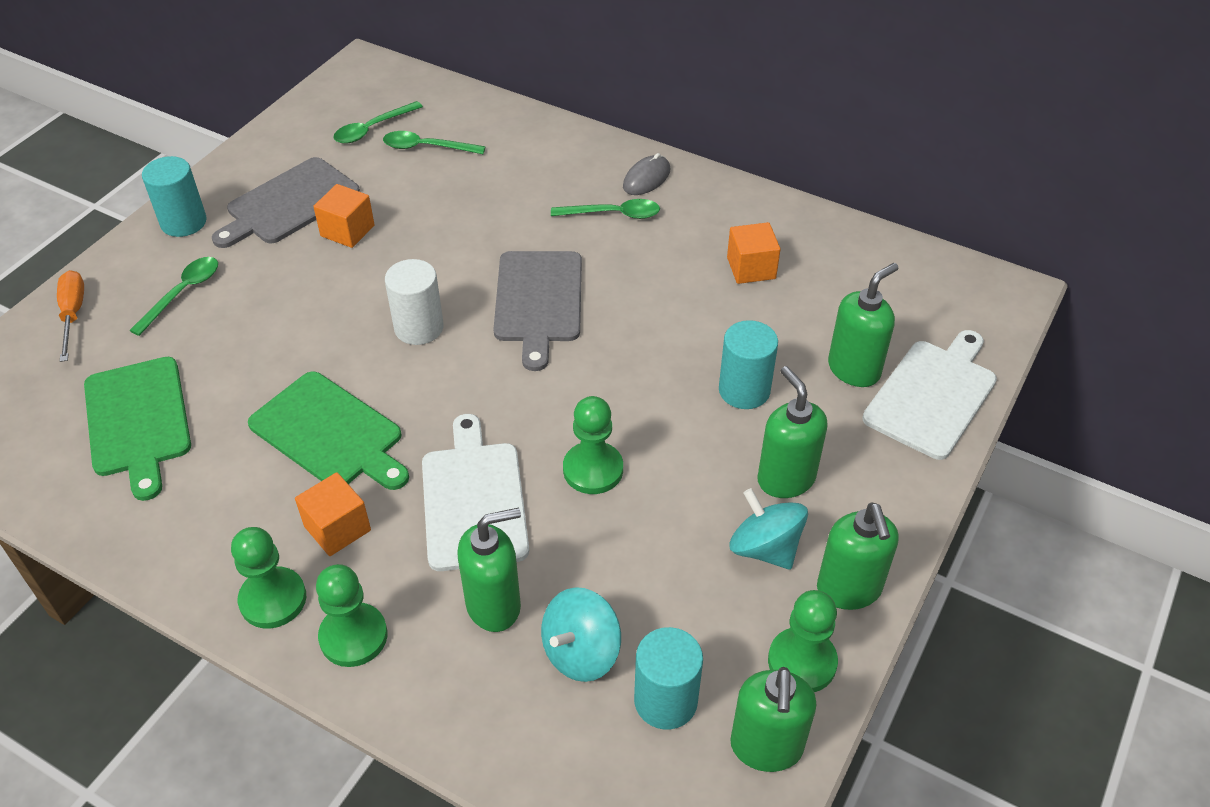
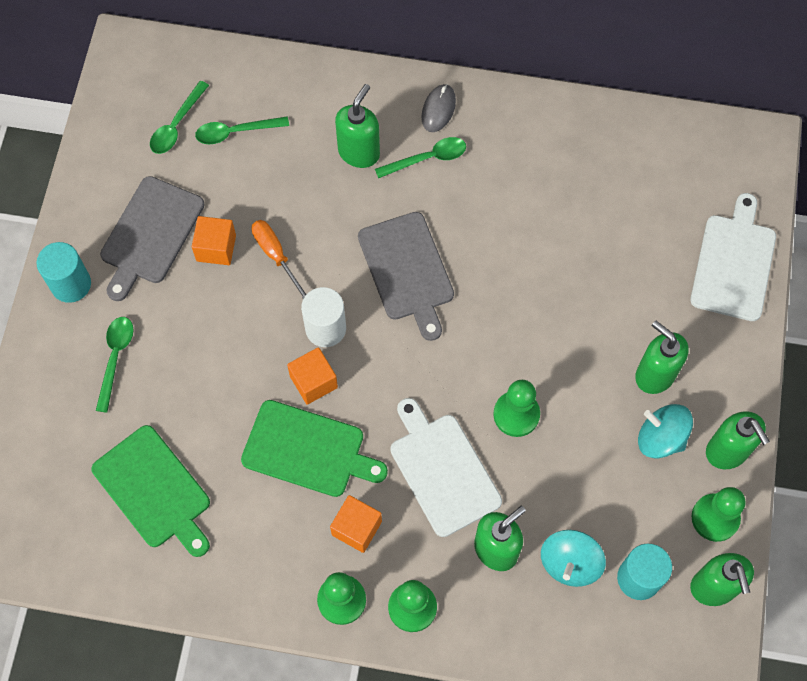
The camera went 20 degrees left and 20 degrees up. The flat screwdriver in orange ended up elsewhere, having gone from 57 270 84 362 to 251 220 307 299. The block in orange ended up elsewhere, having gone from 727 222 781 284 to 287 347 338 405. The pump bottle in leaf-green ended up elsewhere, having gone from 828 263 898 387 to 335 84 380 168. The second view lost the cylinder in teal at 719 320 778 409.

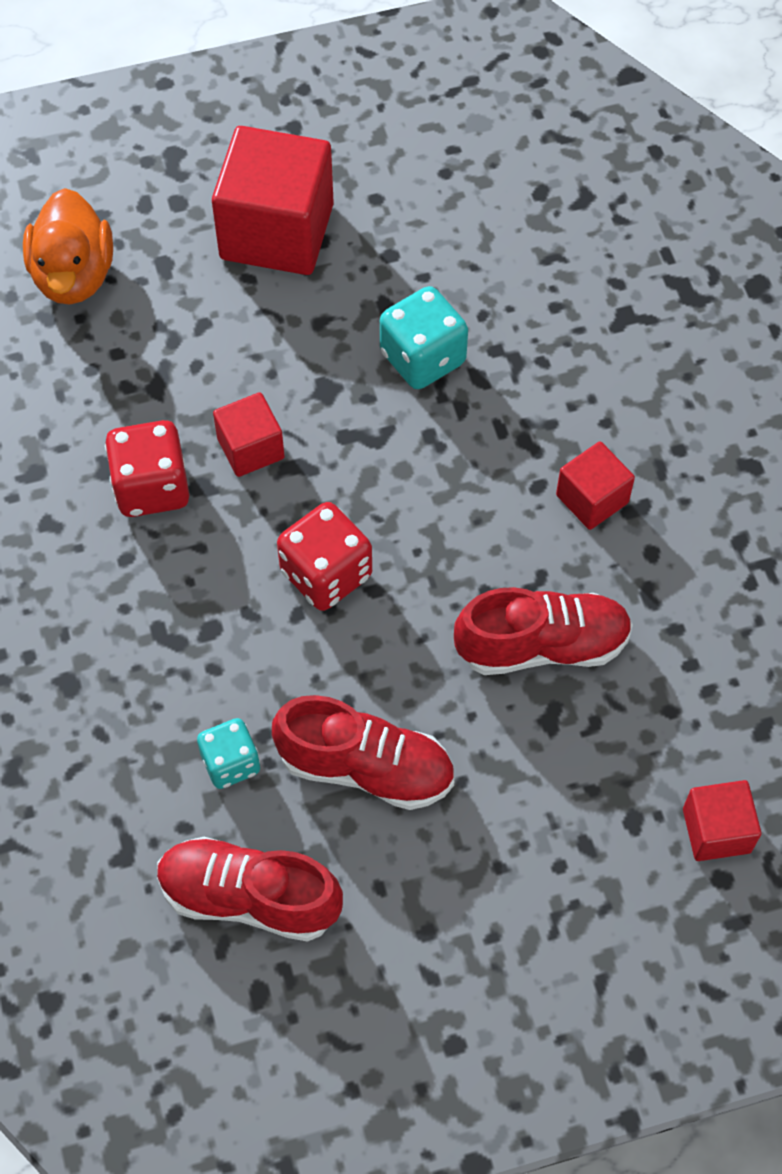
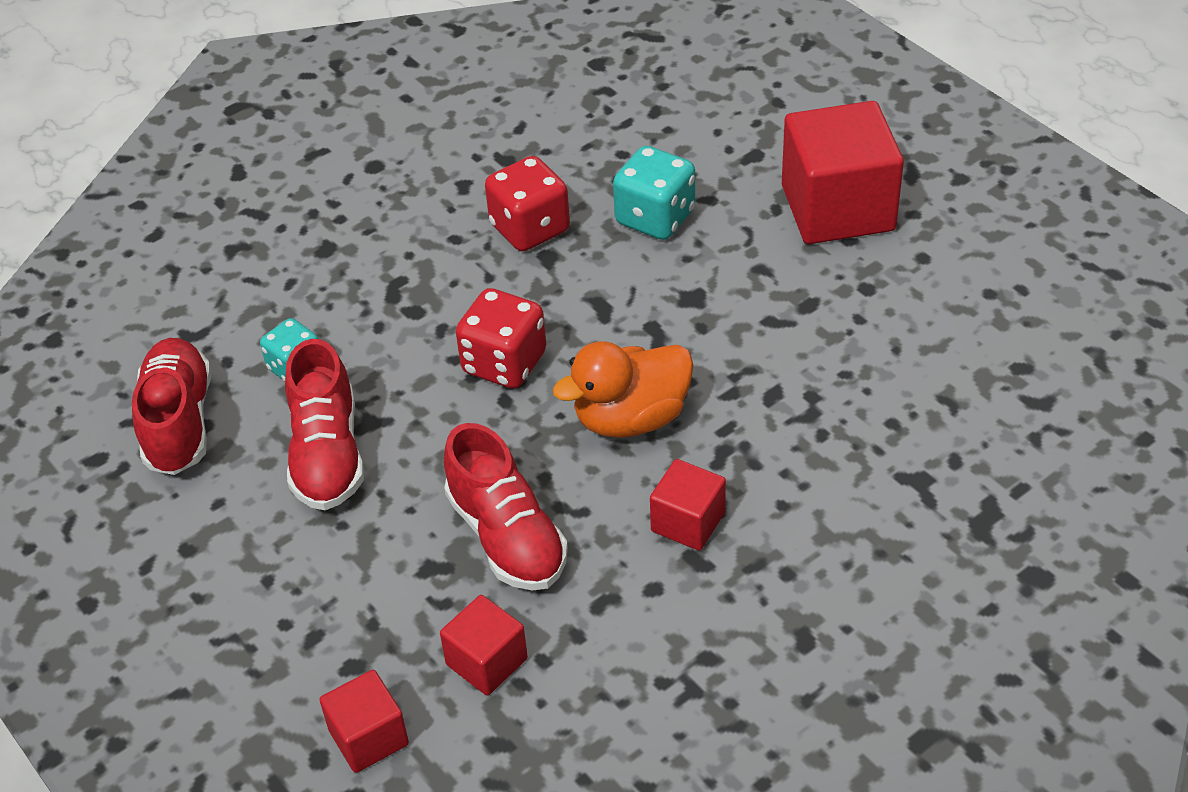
The camera went 70 degrees right and 15 degrees down. The block in crimson ended up elsewhere, having gone from 213 392 285 477 to 440 595 528 695. The toy duck in orange ended up elsewhere, having gone from 23 188 113 305 to 553 341 694 438. The dice in teal ended up elsewhere, having gone from 380 286 468 389 to 613 146 695 240.

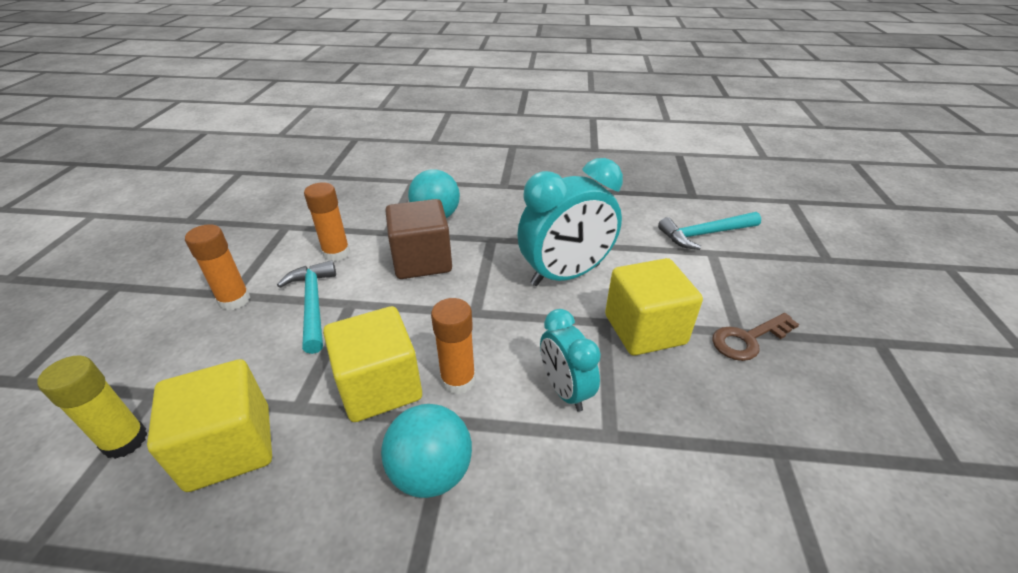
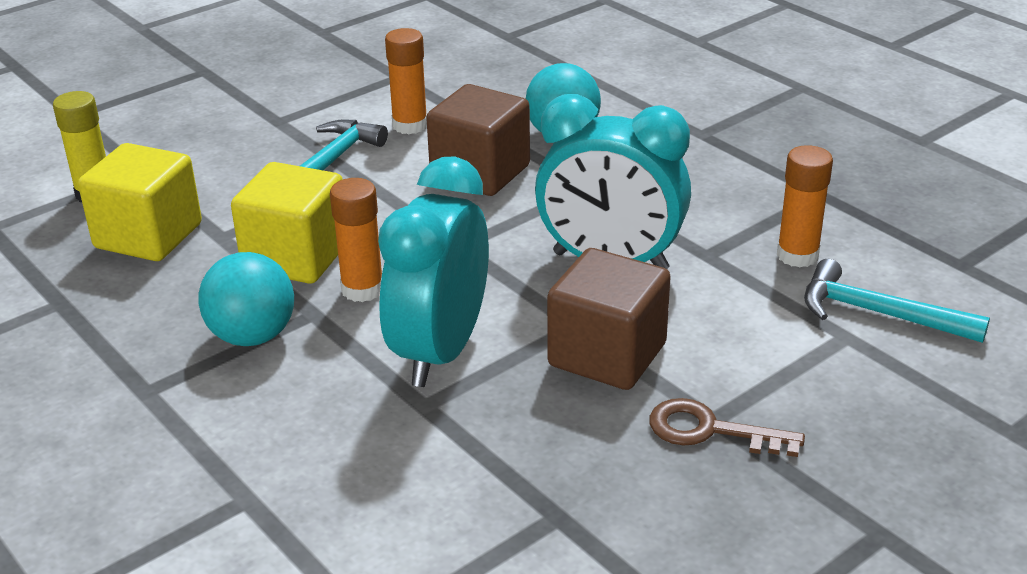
The camera went 45 degrees right and 5 degrees down. The size of the bedside clock in teal at 540 309 601 412 changed by a factor of 1.70. What was the block in yellow at 605 258 703 356 turned into the block in brown at 547 248 671 390. The glue in orange ended up elsewhere, having gone from 185 224 250 310 to 777 145 833 268.

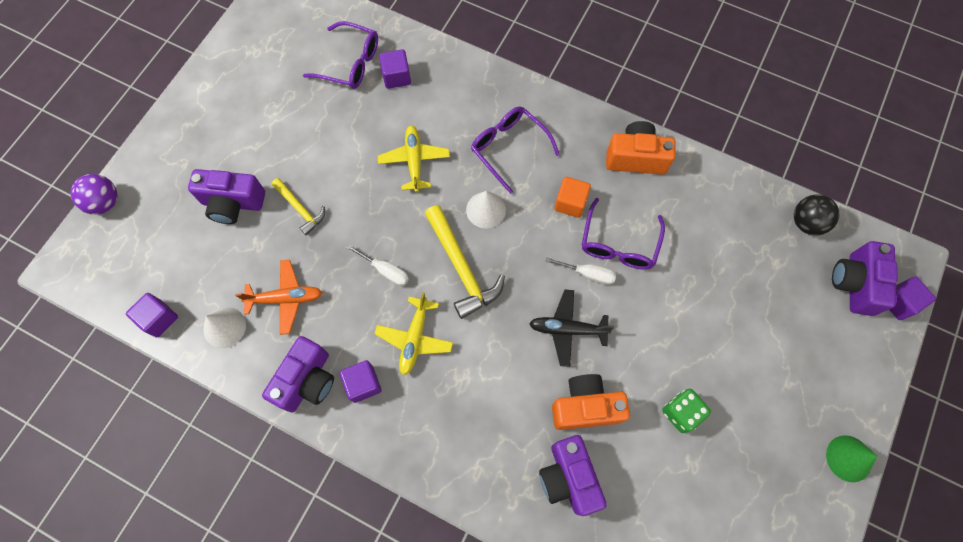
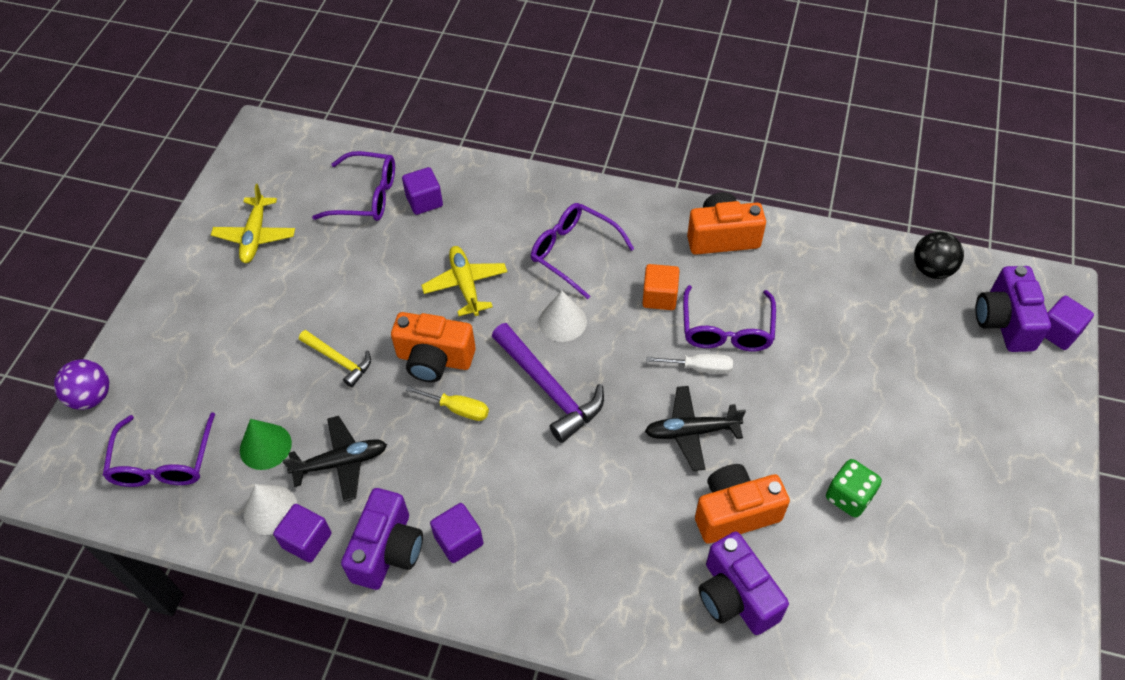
The camera went 10 degrees left and 15 degrees down. The second view gained the eyeglasses in violet at 102 412 215 487. The aeroplane in yellow ended up elsewhere, having gone from 374 292 453 375 to 211 184 295 263. The solid cone in leaf-green ended up elsewhere, having gone from 826 435 878 482 to 240 419 292 470. The block in violet ended up elsewhere, having gone from 126 293 178 337 to 273 504 331 563. What was the aeroplane in orange at 235 260 322 335 turned into the aeroplane in ebony at 282 416 387 502. The second view gained the photo camera in orange at 391 312 476 382. What was the flat screwdriver in white at 347 244 409 286 turned into the flat screwdriver in yellow at 406 386 489 421. What was the hammer in yellow at 425 205 505 319 turned into the hammer in violet at 492 323 604 443. The second view lost the photo camera in violet at 188 169 265 224.

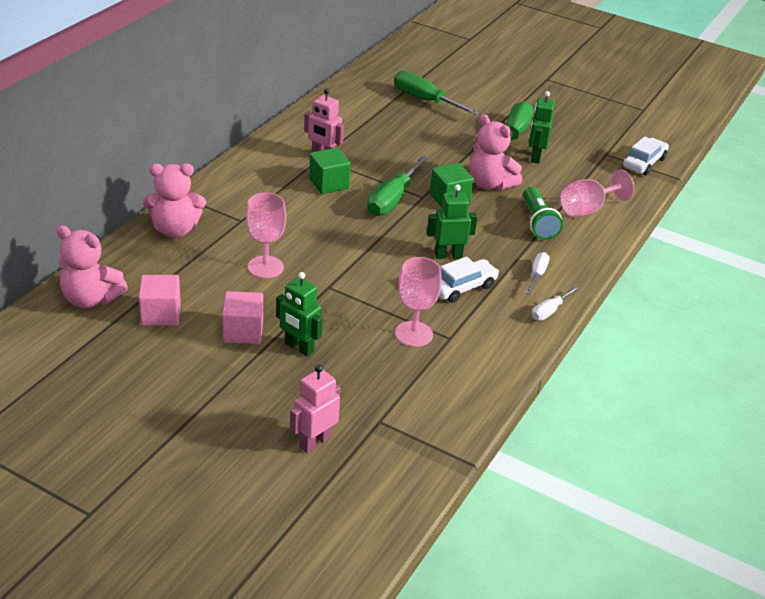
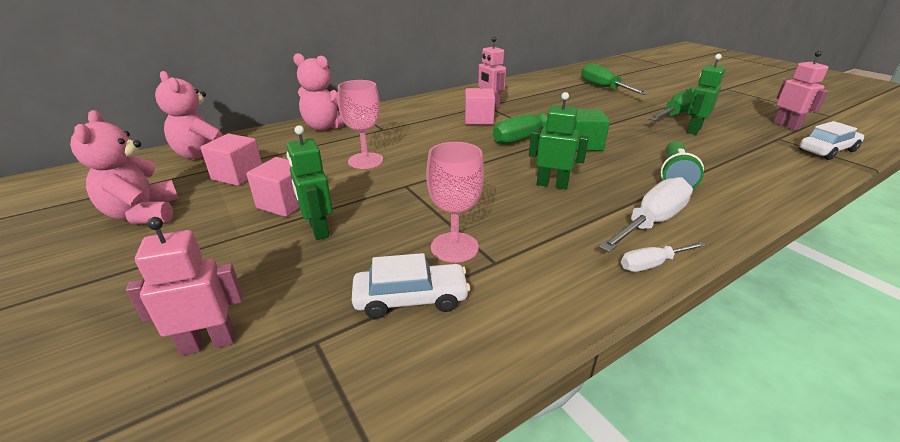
The camera went 30 degrees right and 5 degrees down. The teddy in pink ended up elsewhere, having gone from 470 114 522 190 to 70 110 179 224. The car in white ended up elsewhere, having gone from 439 257 499 303 to 352 253 470 319. What was the block in leaf-green at 309 148 351 194 turned into the block in pink at 465 88 495 125. The size of the flat screwdriver in white at 526 252 550 294 changed by a factor of 1.83. The second view gained the robot figure in pink at 773 51 829 130. The second view lost the chalice in pink at 560 170 635 217.

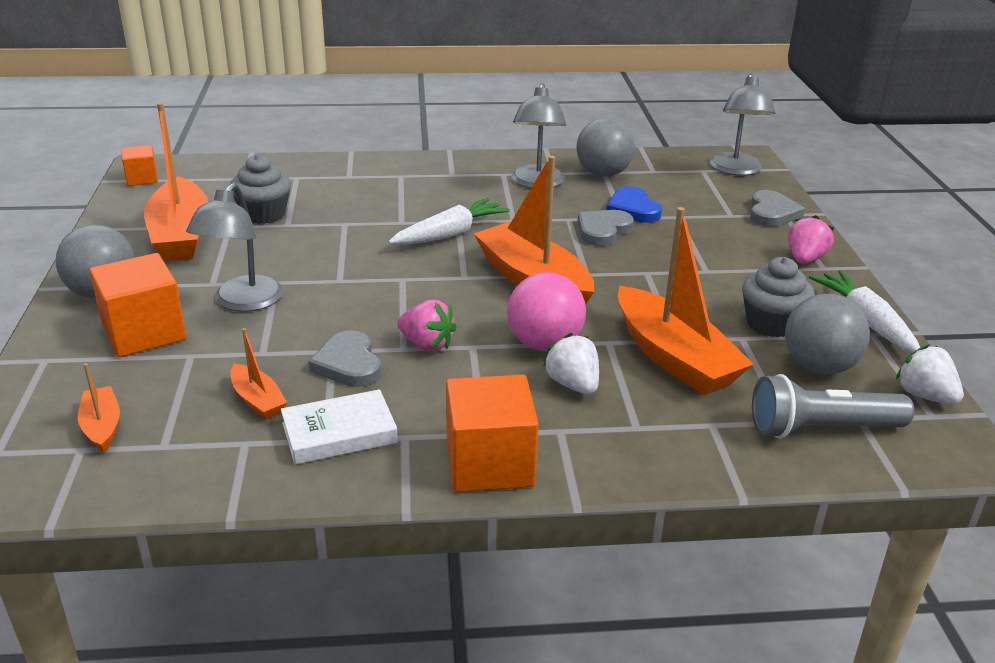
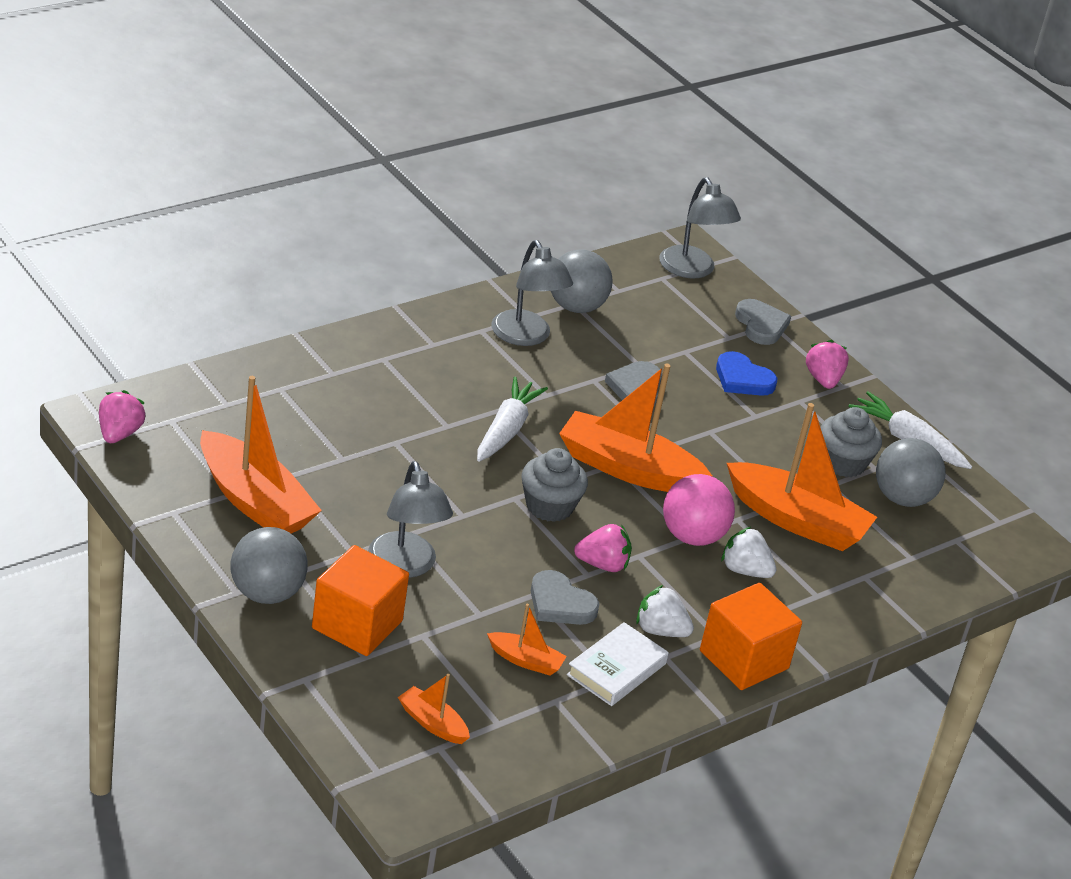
The camera went 35 degrees left and 5 degrees up. Where the block in orange stood at 122 145 158 186, the toy strawberry in pink came to stand at 99 390 146 443. The cupcake in grey ended up elsewhere, having gone from 231 154 291 224 to 521 448 588 522. The toy strawberry in white ended up elsewhere, having gone from 896 344 964 405 to 636 585 694 637. The heart shape in royal blue ended up elsewhere, having gone from 606 186 662 223 to 716 351 777 396. The second view lost the flashlight in grey at 752 374 914 439.

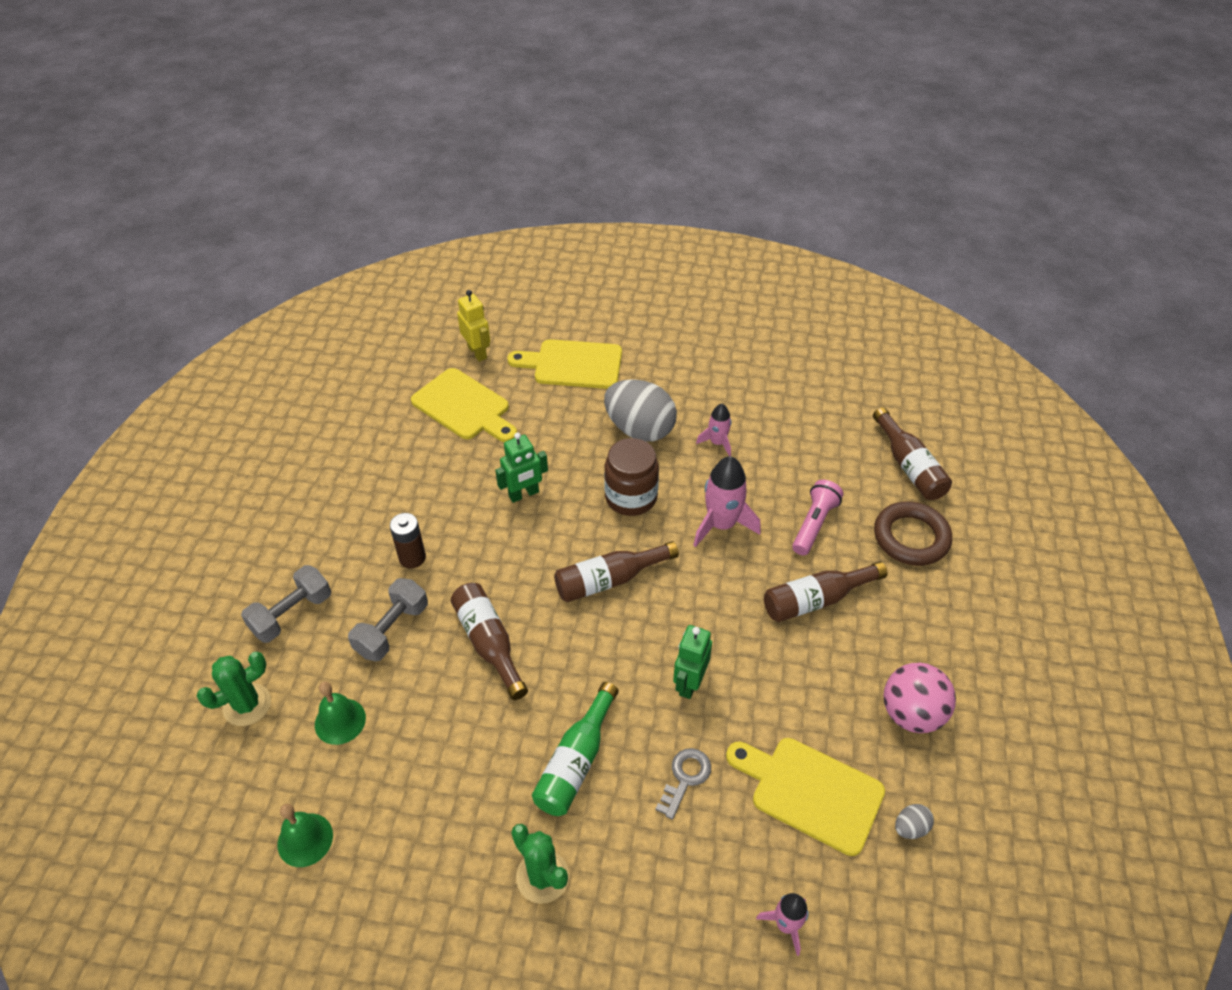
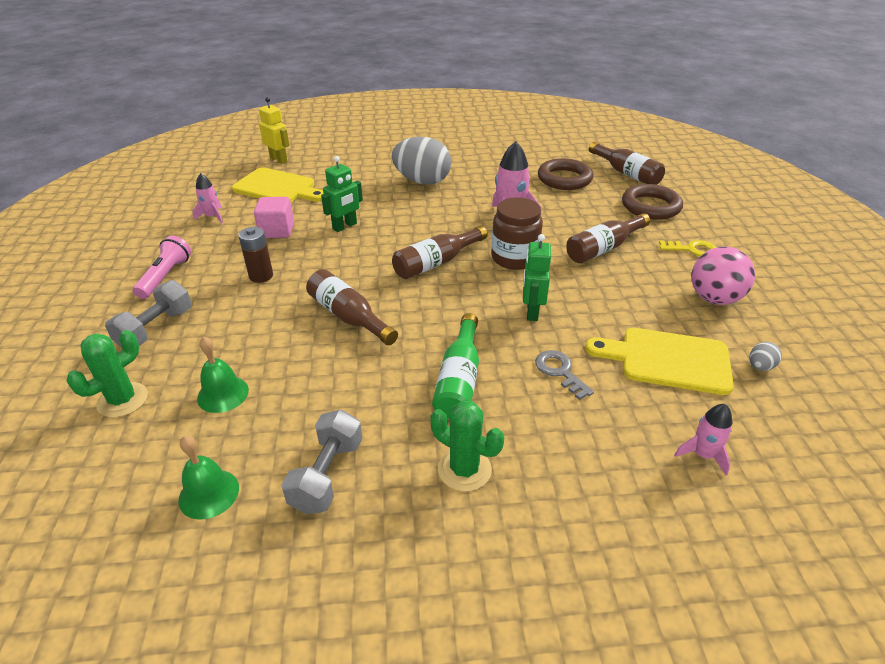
The camera went 15 degrees left and 10 degrees down. The flashlight in pink ended up elsewhere, having gone from 792 480 843 555 to 133 236 191 299. The rocket in pink ended up elsewhere, having gone from 696 404 731 456 to 193 173 223 223. The second view gained the block in pink at 254 197 294 238. The hand weight in grey ended up elsewhere, having gone from 348 578 428 661 to 281 409 362 514. The jar in brown ended up elsewhere, having gone from 604 438 659 516 to 491 197 543 270. The key in grey at 655 748 711 820 ended up facing another way, 45 degrees counterclockwise from before. The second view gained the ring in brown at 538 158 593 190. The second view gained the key in yellow at 659 240 717 256. The second view lost the chopping board in yellow at 508 339 622 389.

